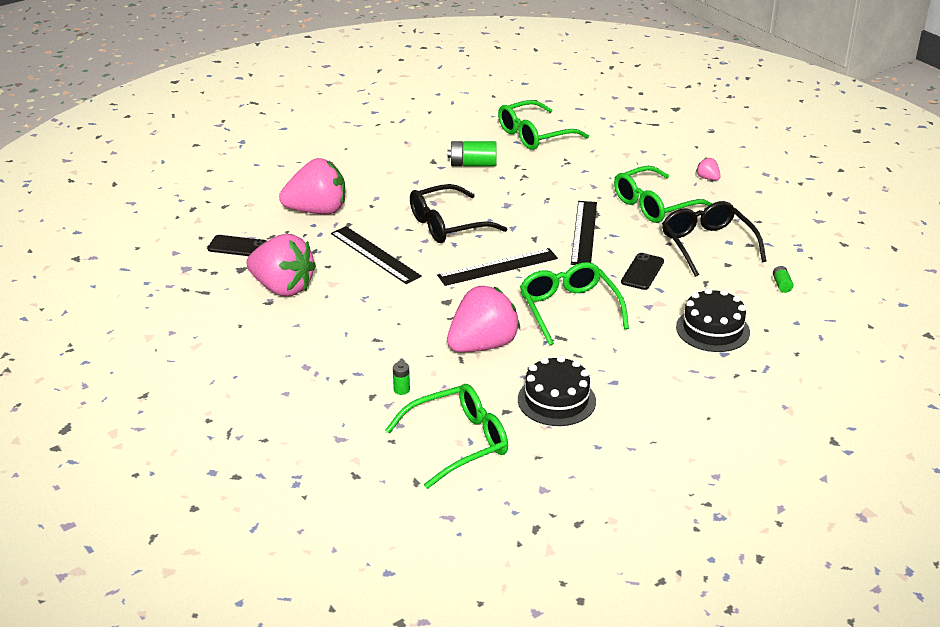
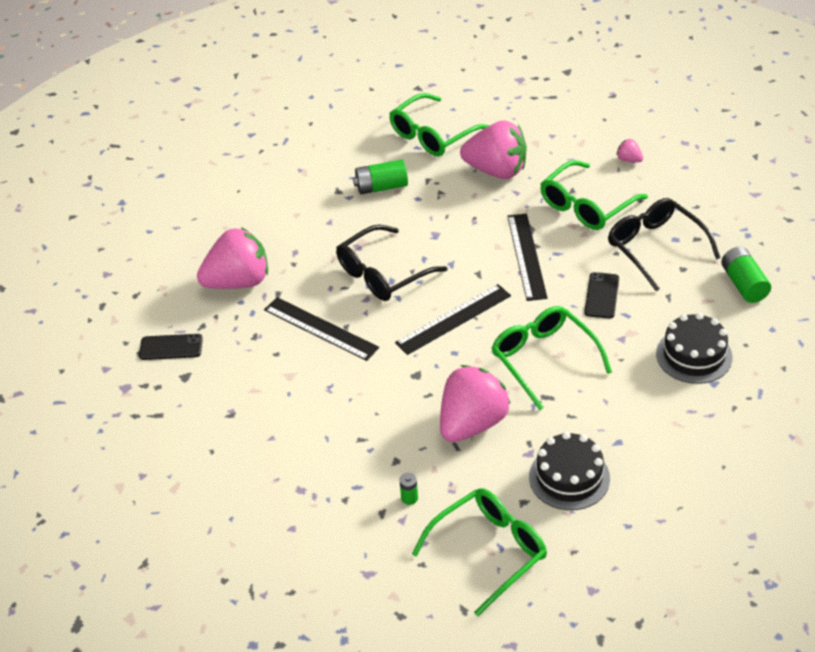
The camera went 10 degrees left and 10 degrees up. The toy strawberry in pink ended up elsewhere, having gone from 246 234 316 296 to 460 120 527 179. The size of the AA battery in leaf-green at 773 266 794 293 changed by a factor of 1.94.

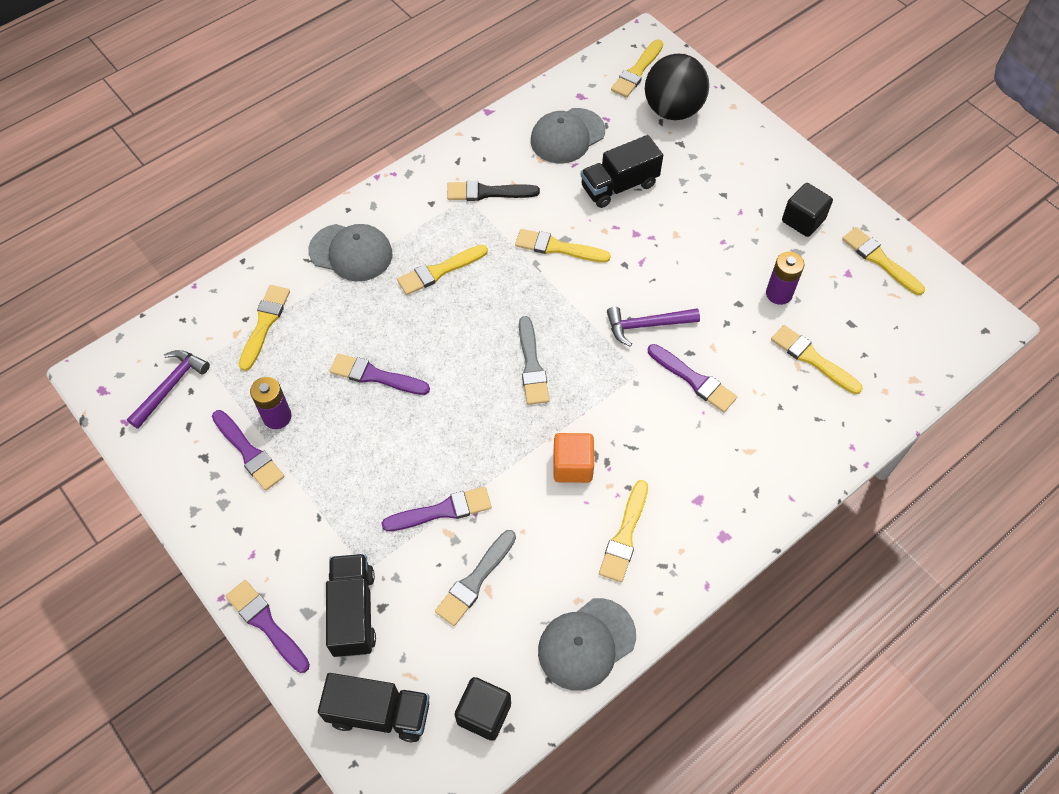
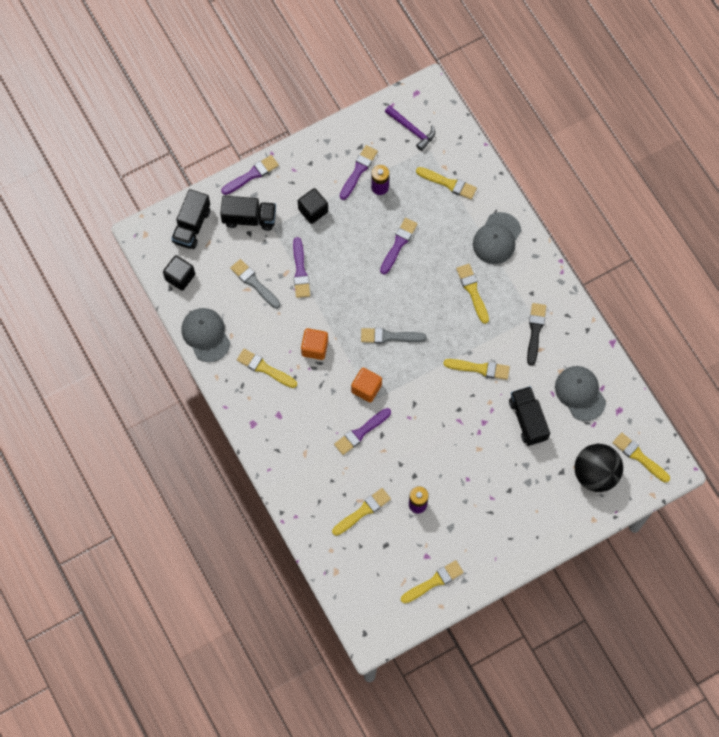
The camera went 100 degrees right and 10 degrees up. The block in ebony ended up elsewhere, having gone from 782 183 833 237 to 298 188 328 224. The paintbrush in violet at 212 410 284 491 ended up facing another way, 150 degrees clockwise from before. The second view gained the block in orange at 351 367 382 402. The paintbrush in yellow at 515 229 611 263 ended up facing another way, 75 degrees clockwise from before. The second view lost the hammer in violet at 607 307 700 347.

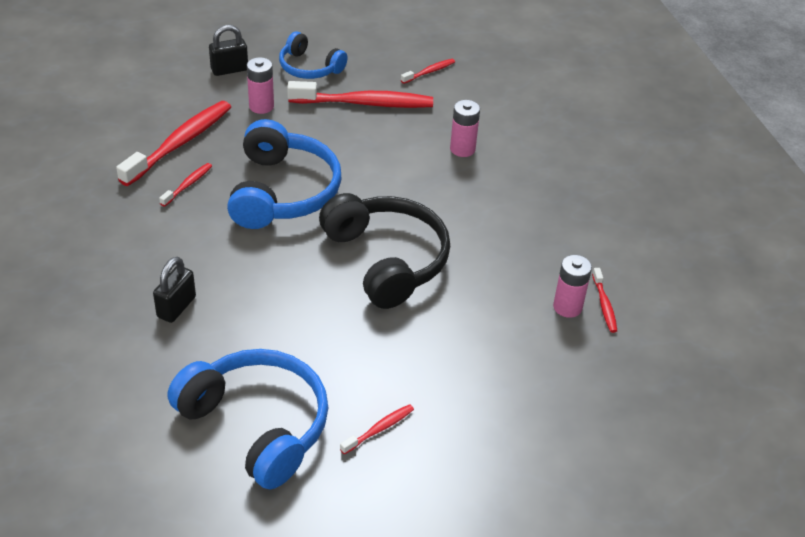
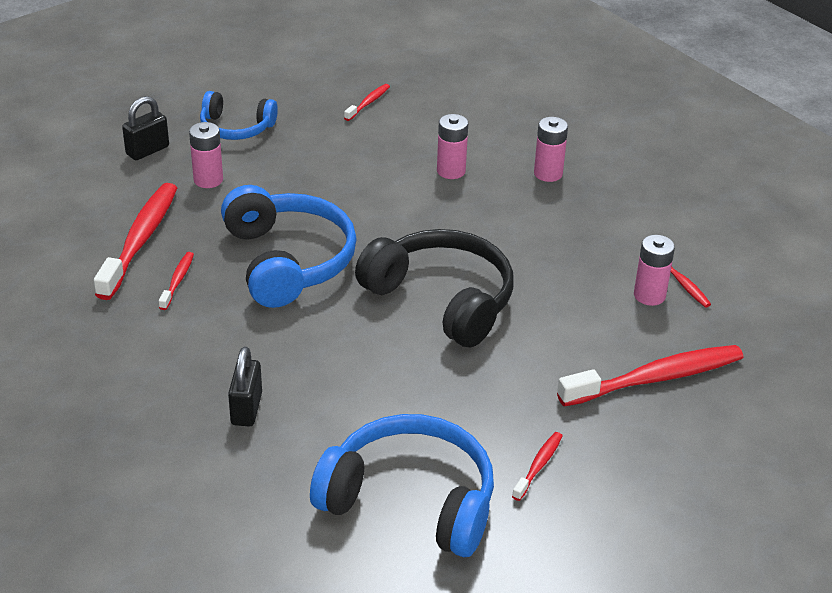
The camera went 20 degrees left and 5 degrees down. The second view gained the AA battery in pink at 534 117 568 182. The dental brush in crimson ended up elsewhere, having gone from 287 81 433 108 to 557 345 743 407.

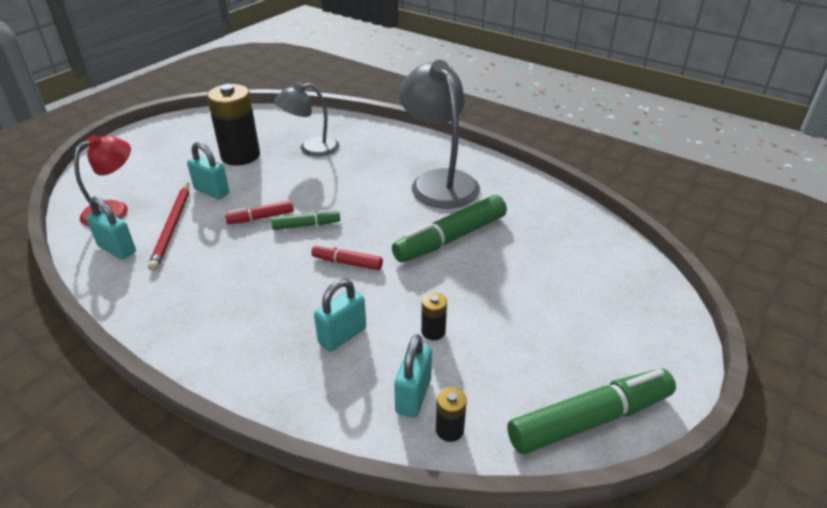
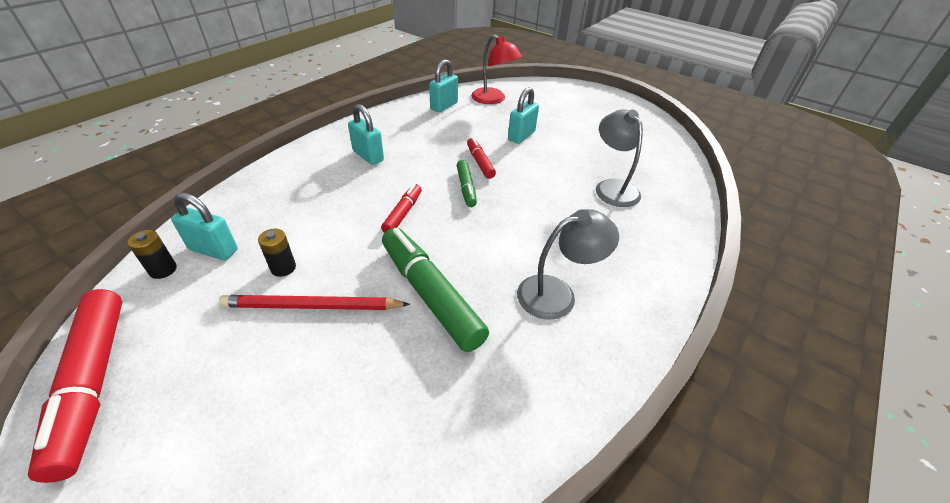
The camera went 90 degrees right and 5 degrees up. What was the marker pen in leaf-green at 507 368 676 454 turned into the marker pen in crimson at 28 289 122 483. The wooden pencil in crimson ended up elsewhere, having gone from 148 183 189 271 to 219 295 410 310. The padlock in teal ended up elsewhere, having gone from 314 279 366 352 to 348 104 384 165. The size of the desk lamp in grey at 399 60 480 209 changed by a factor of 0.62. The second view lost the AA battery in ebony at 207 84 260 166.

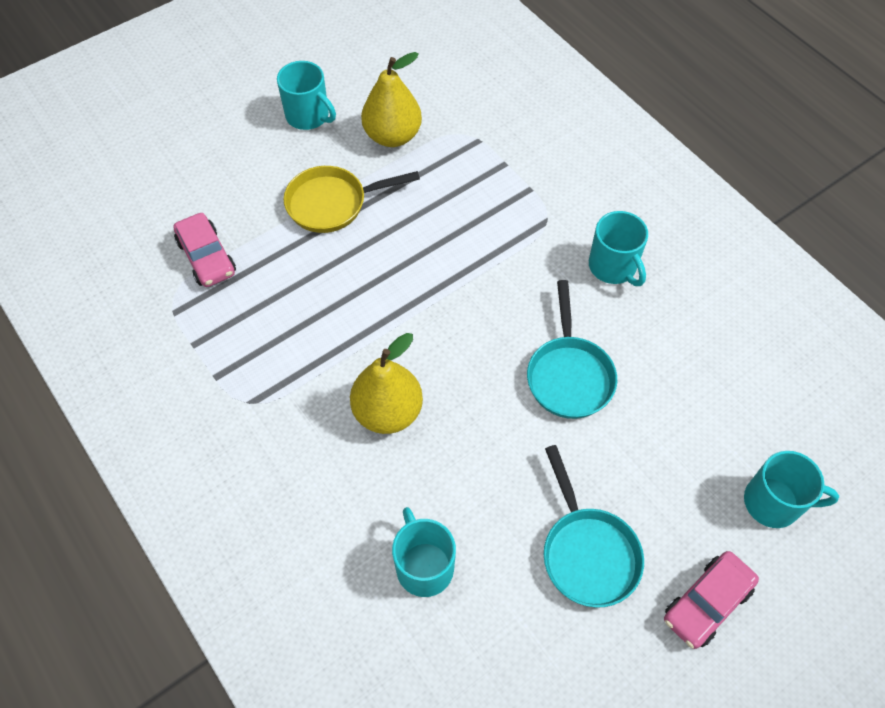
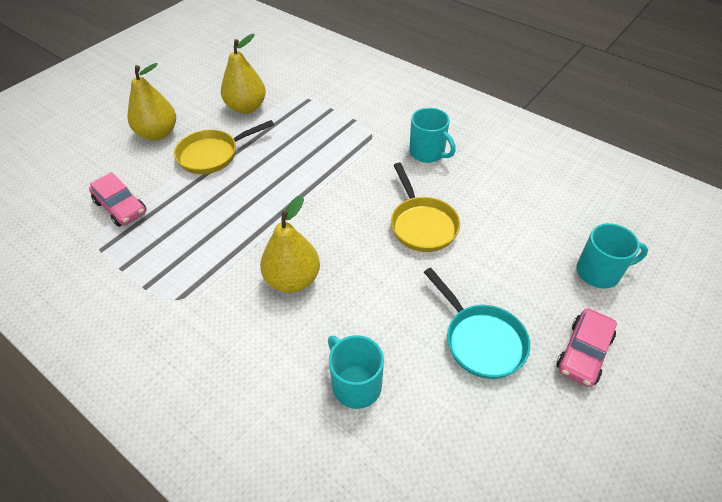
The camera went 15 degrees left and 10 degrees down. The second view gained the toy pear in yellow at 128 63 176 141. What was the skillet in teal at 527 280 617 419 turned into the skillet in yellow at 391 163 460 252. The second view lost the mug in teal at 277 61 336 130.

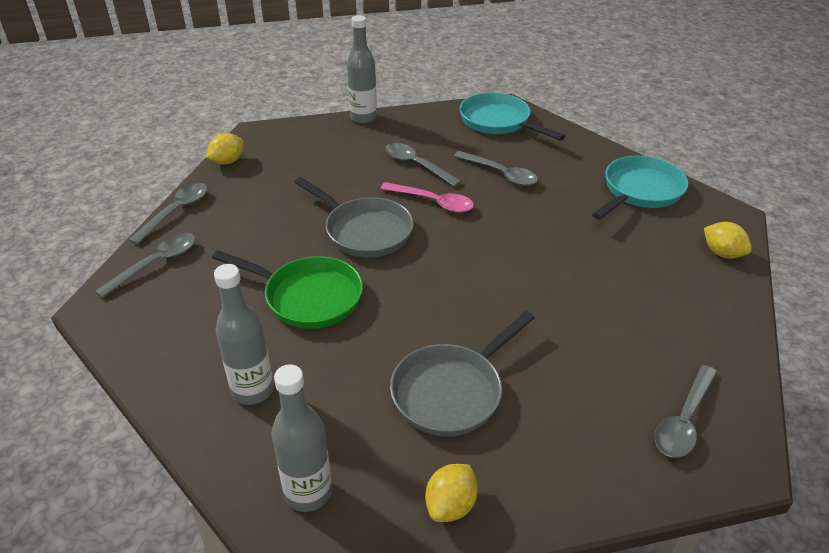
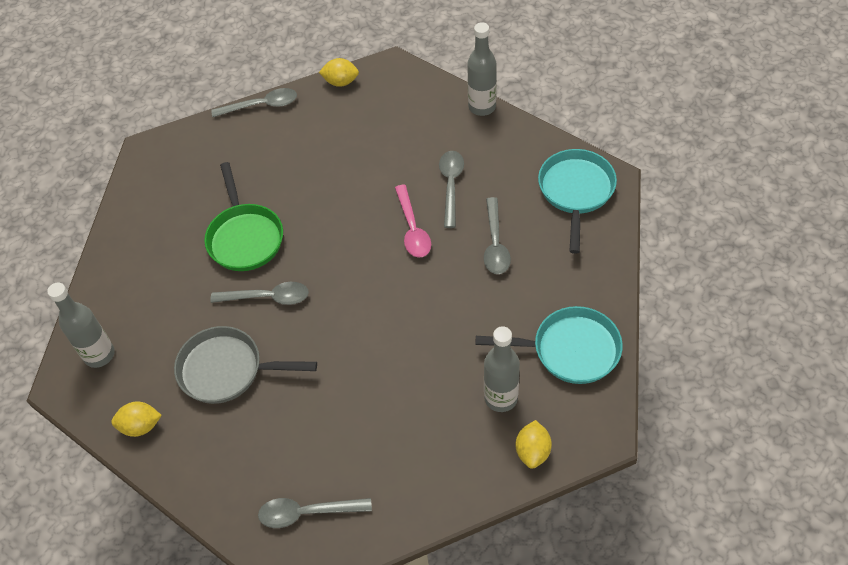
The camera went 55 degrees right and 15 degrees up. The spoon in grey ended up elsewhere, having gone from 95 233 195 298 to 210 282 309 305. The drink bottle in grey ended up elsewhere, having gone from 214 264 274 405 to 484 326 520 412. The second view lost the skillet in grey at 294 177 414 258.

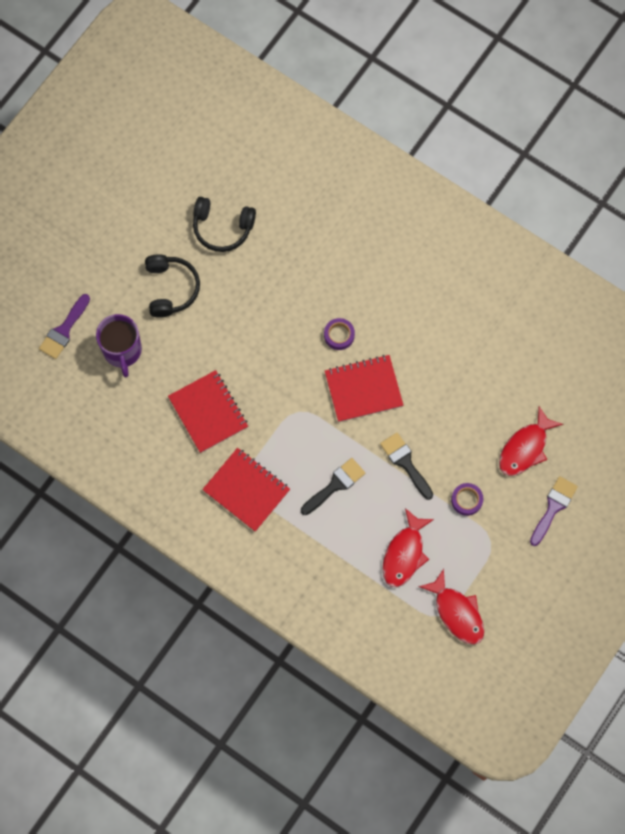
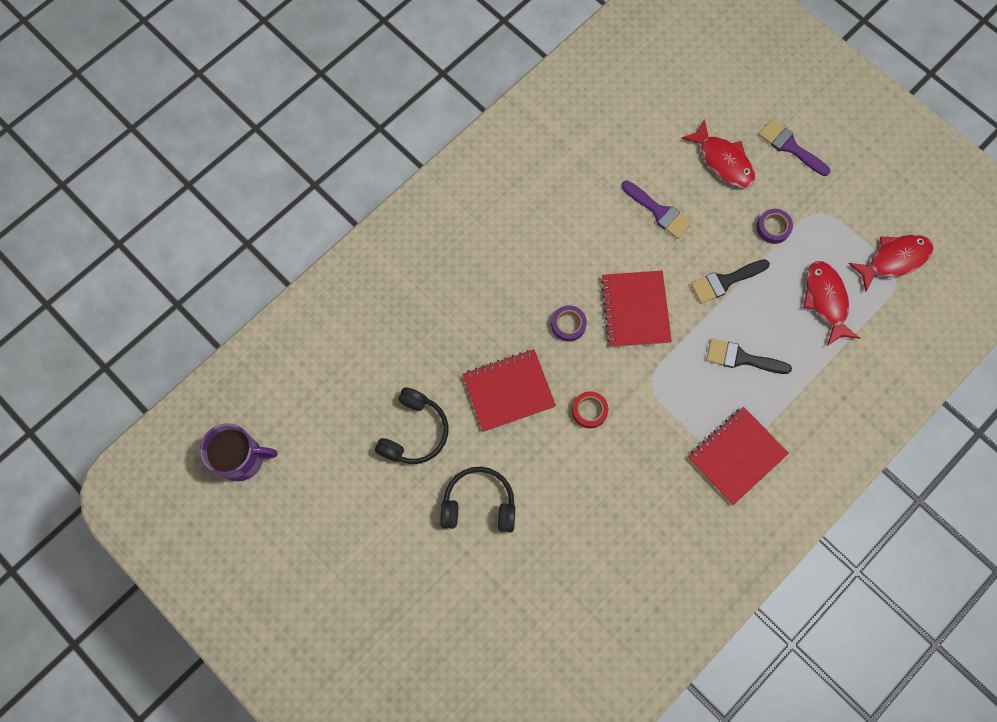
The camera went 80 degrees left and 0 degrees up. The mug in violet ended up elsewhere, having gone from 96 314 142 377 to 200 423 277 481. The exercise book in crimson ended up elsewhere, having gone from 168 370 248 453 to 462 349 556 432. The second view gained the roll of tape in crimson at 572 391 608 428. The paintbrush in violet ended up elsewhere, having gone from 39 294 90 359 to 621 181 692 239. The paintbrush in ebony at 301 458 365 515 ended up facing another way, 45 degrees counterclockwise from before. The fish figure in crimson at 382 508 434 587 ended up facing another way, 135 degrees counterclockwise from before.

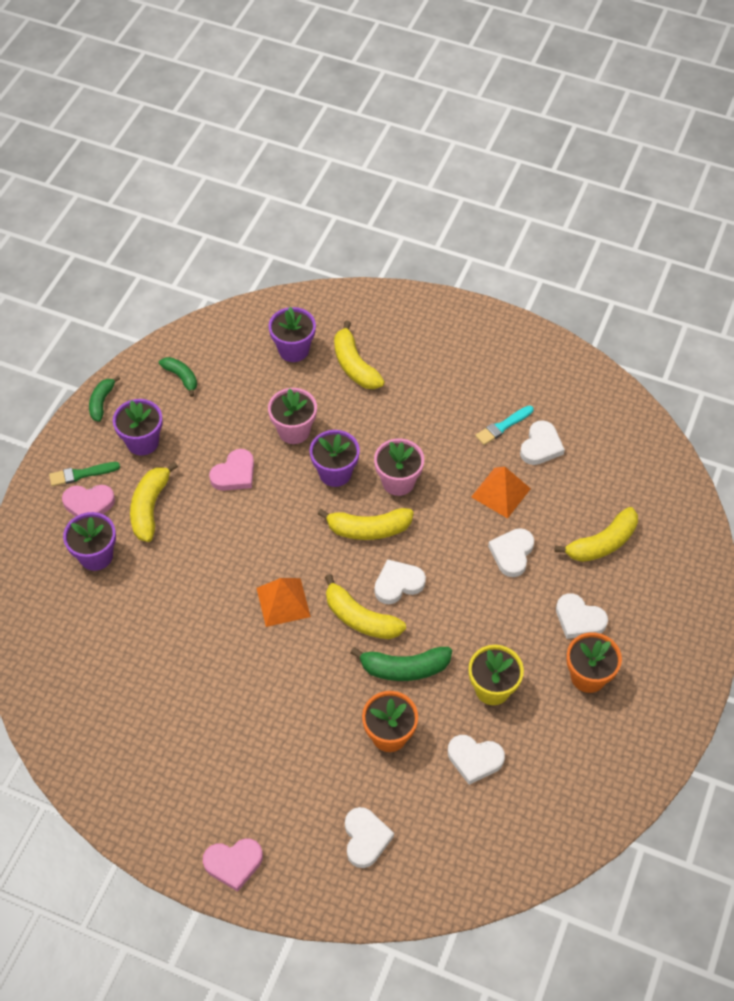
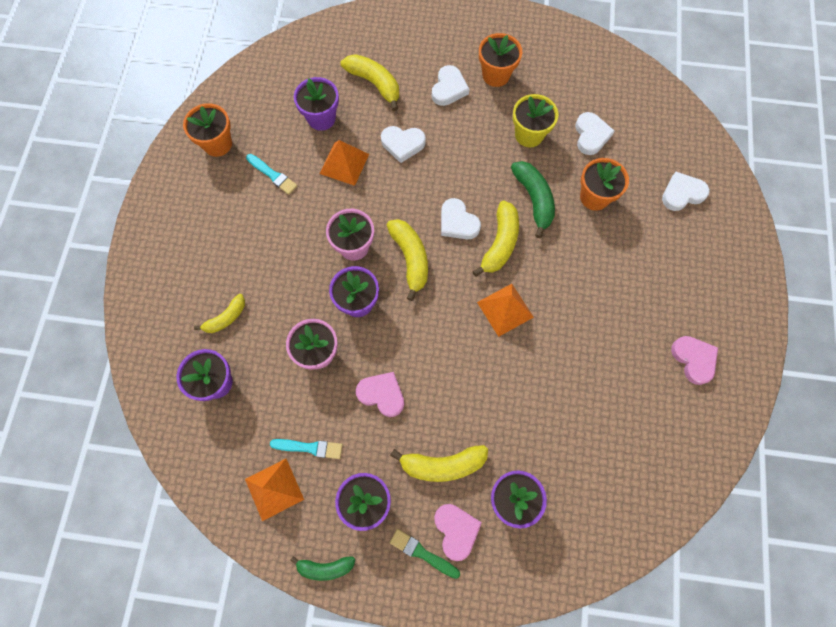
The camera went 105 degrees left and 15 degrees up. The second view gained the flower pot in orange at 183 103 232 157. The size of the toy banana in yellow at 334 320 385 389 changed by a factor of 0.63. Where the toy banana in leaf-green stood at 159 357 197 397, the pyramid shape in orange came to stand at 245 459 304 521. The second view gained the paintbrush in teal at 270 439 342 459. The second view gained the flower pot in violet at 294 77 339 131. The paintbrush in leaf-green at 49 462 120 486 ended up facing another way, 150 degrees clockwise from before. The heart shape in pink ended up elsewhere, having gone from 203 838 263 892 to 671 336 718 385. The second view lost the heart shape in white at 520 420 565 465.

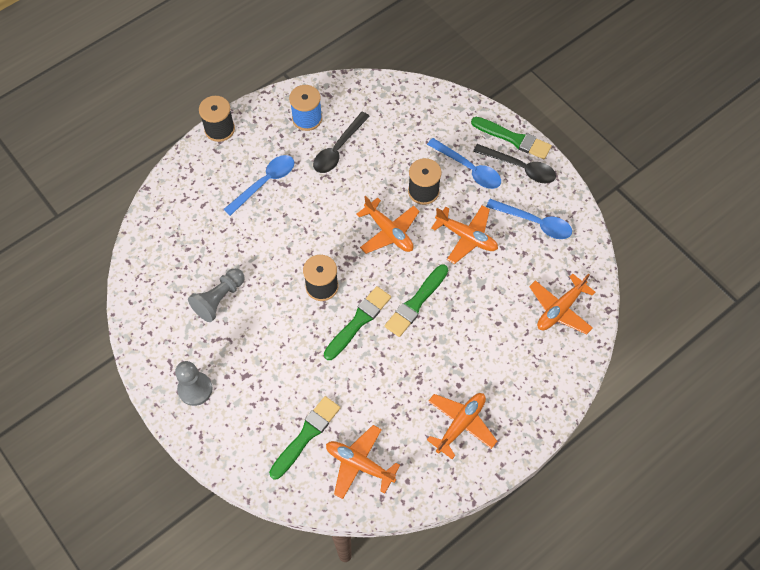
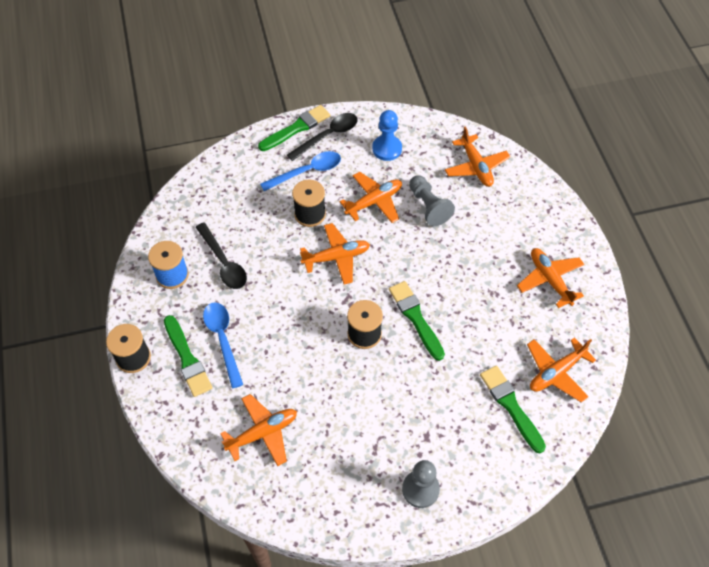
The camera went 65 degrees left and 5 degrees down. The paintbrush in leaf-green ended up elsewhere, having gone from 385 264 448 337 to 164 315 212 397. The second view gained the aeroplane in orange at 220 394 297 466. Where the spoon in royal blue stood at 486 199 572 239, the chess pawn in royal blue came to stand at 372 110 402 161. The chess pawn in grey ended up elsewhere, having gone from 188 268 245 322 to 409 175 455 226.

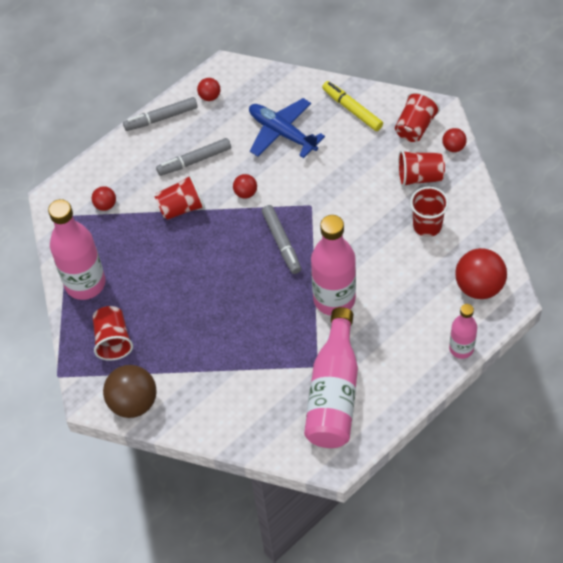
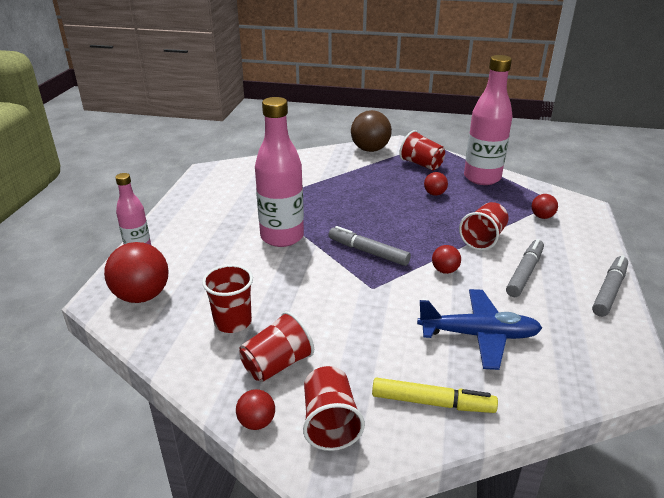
The camera went 140 degrees right and 25 degrees down. The sphere in crimson ended up elsewhere, having gone from 197 78 220 101 to 424 172 448 196. The second view lost the drink bottle in pink at 304 307 358 448.

